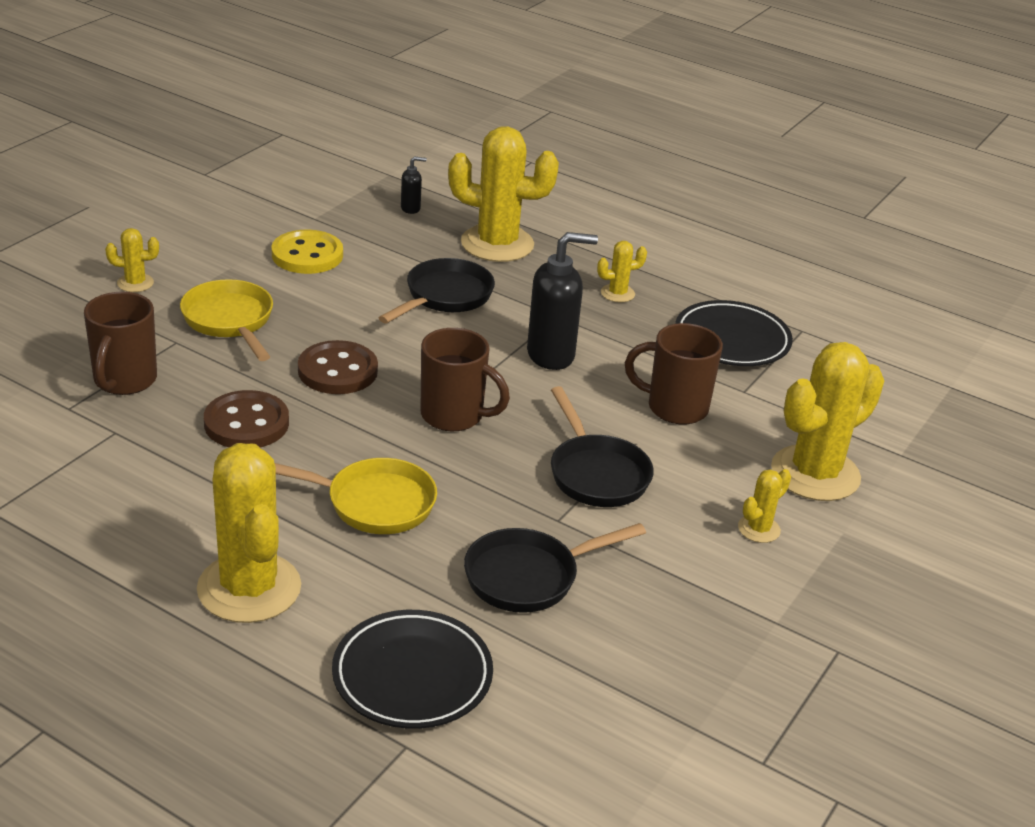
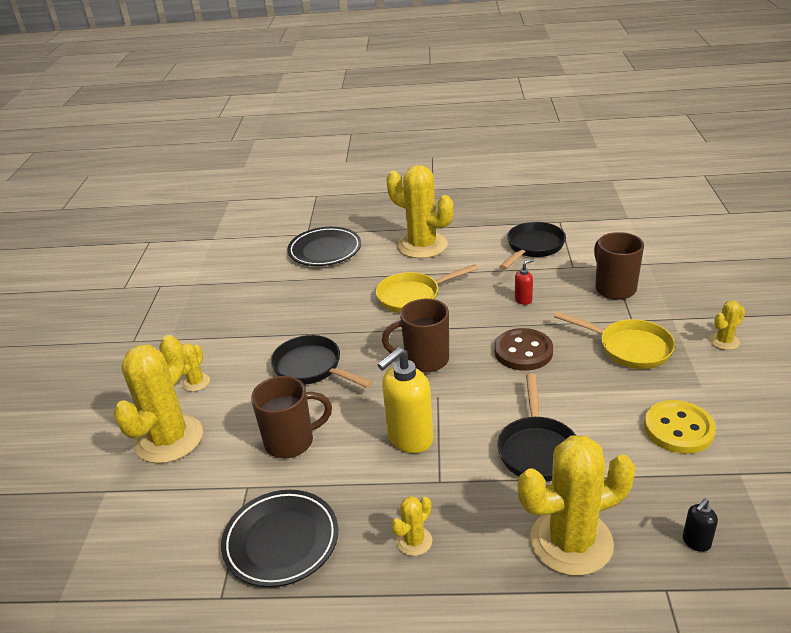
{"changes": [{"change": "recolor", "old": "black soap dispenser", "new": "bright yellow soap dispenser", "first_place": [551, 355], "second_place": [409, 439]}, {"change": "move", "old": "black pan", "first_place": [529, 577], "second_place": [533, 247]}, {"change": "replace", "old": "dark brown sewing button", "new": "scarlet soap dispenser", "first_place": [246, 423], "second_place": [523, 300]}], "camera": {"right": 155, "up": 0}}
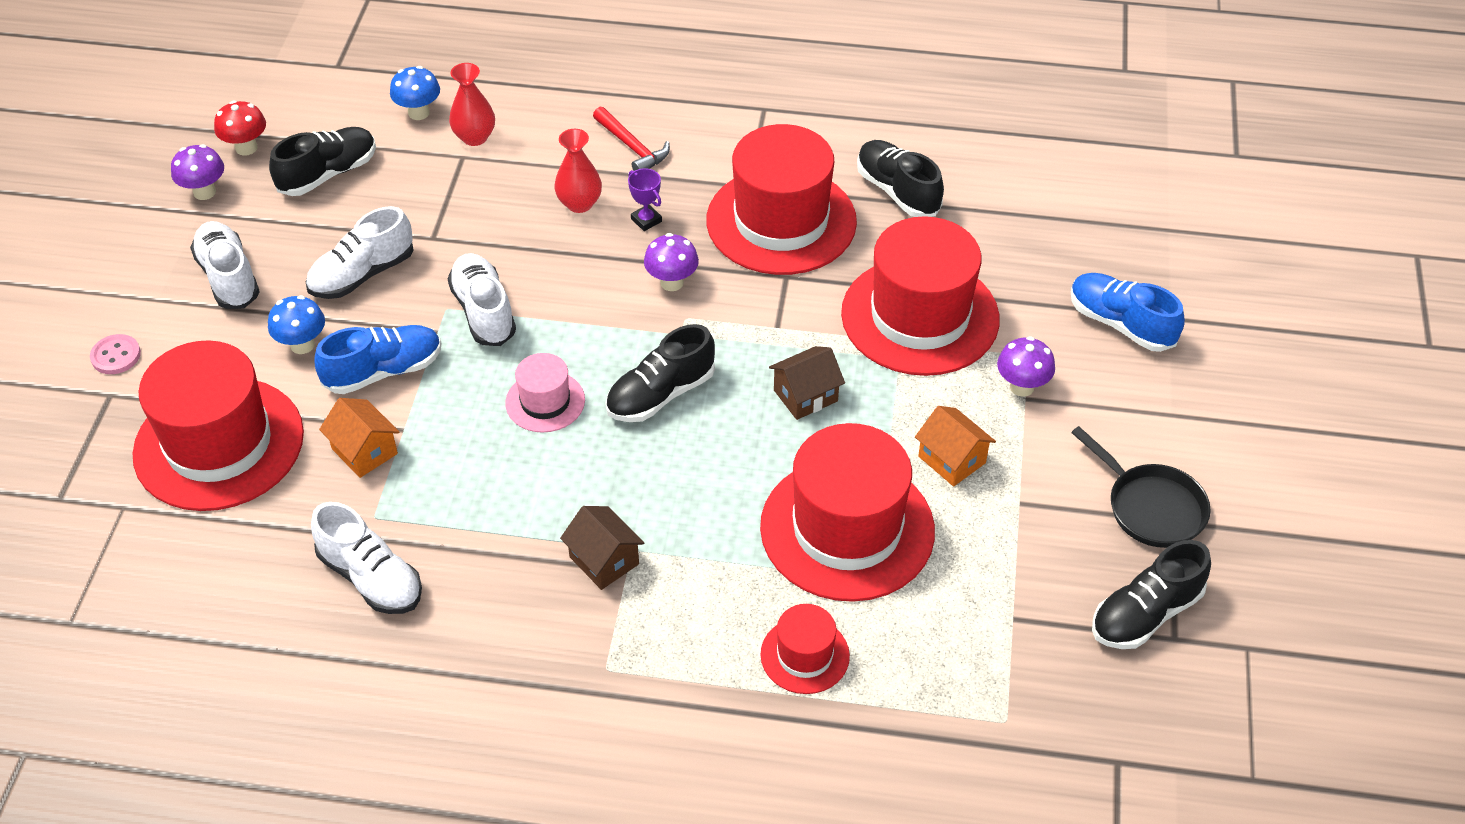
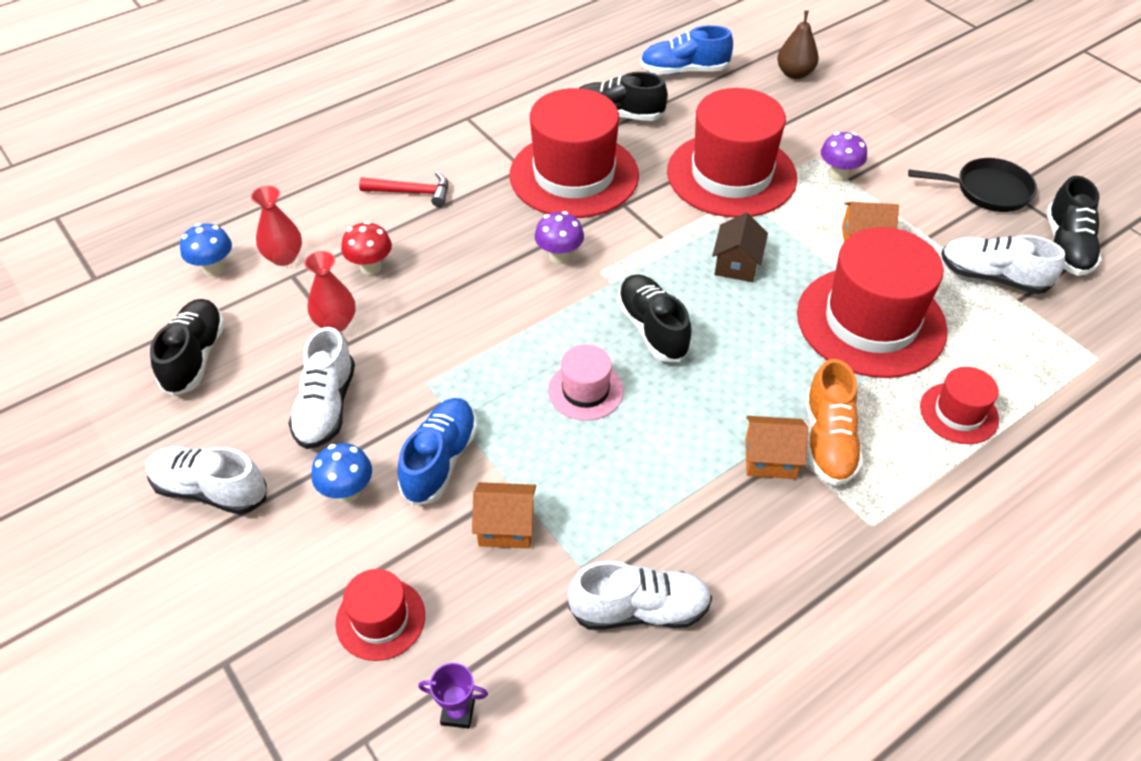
{"changes": [{"change": "move", "old": "scarlet tall vase", "first_place": [579, 203], "second_place": [335, 323]}, {"change": "resize", "old": "scarlet top hat", "first_place": [219, 444], "second_place": [380, 619], "factor": 0.48}, {"change": "move", "old": "scarlet fungus", "first_place": [246, 148], "second_place": [370, 267]}, {"change": "move", "old": "violet trophy", "first_place": [646, 220], "second_place": [458, 712]}, {"change": "rotate", "old": "black shoe", "first_place": [660, 394], "second_place": [652, 329], "degrees": 150}, {"change": "move", "old": "cobalt shoe", "first_place": [1120, 324], "second_place": [684, 71]}, {"change": "recolor", "old": "dark brown house", "new": "orange-coloured house", "first_place": [604, 560], "second_place": [770, 459]}, {"change": "insert", "new": "dark brown toy pear", "second_place": [795, 73]}, {"change": "insert", "new": "orange-coloured shoe", "second_place": [828, 441]}, {"change": "move", "old": "snow-white shoe", "first_place": [483, 311], "second_place": [992, 277]}, {"change": "delete", "old": "rose-pink sewing button", "first_place": [116, 356]}, {"change": "delete", "old": "violet fungus", "first_place": [204, 192]}], "camera": {"right": -45, "up": 0}}
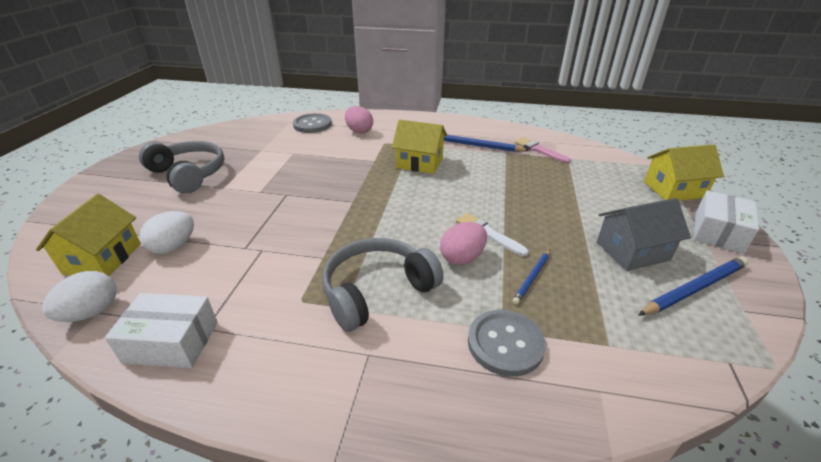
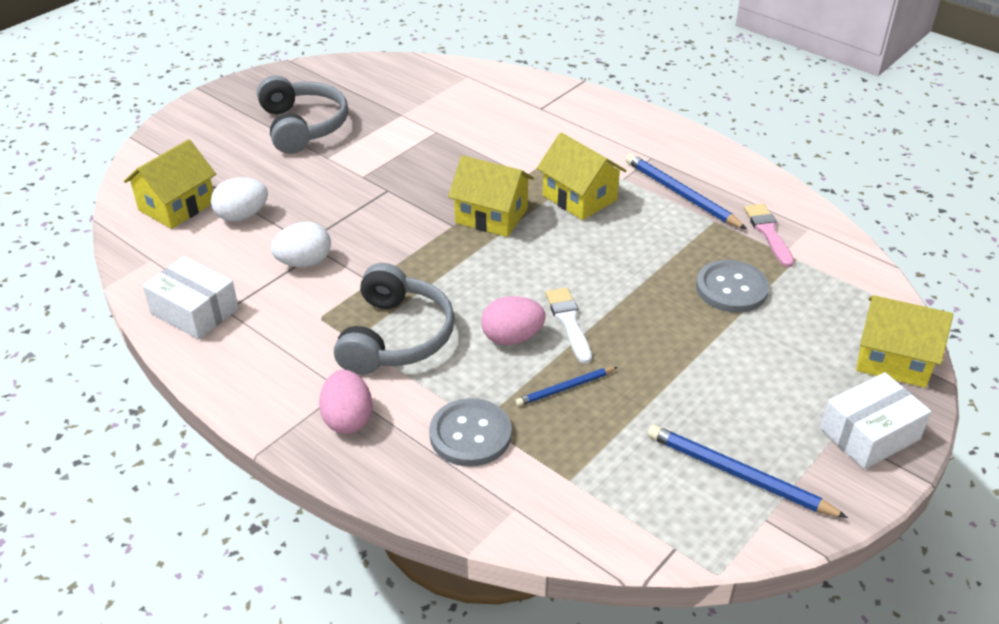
{"changes": [{"change": "move", "old": "snow-white egg shape", "first_place": [91, 312], "second_place": [304, 262]}, {"change": "move", "old": "rose-pink egg shape", "first_place": [359, 131], "second_place": [348, 419]}, {"change": "rotate", "old": "ash-grey over-ear headphones", "first_place": [377, 291], "second_place": [395, 337], "degrees": 105}, {"change": "insert", "new": "bright yellow house", "second_place": [491, 216]}, {"change": "rotate", "old": "cobalt pencil", "first_place": [694, 288], "second_place": [738, 475], "degrees": -150}, {"change": "move", "old": "ash-grey sewing button", "first_place": [312, 125], "second_place": [731, 288]}, {"change": "delete", "old": "ash-grey house", "first_place": [632, 251]}], "camera": {"right": 30, "up": 5}}
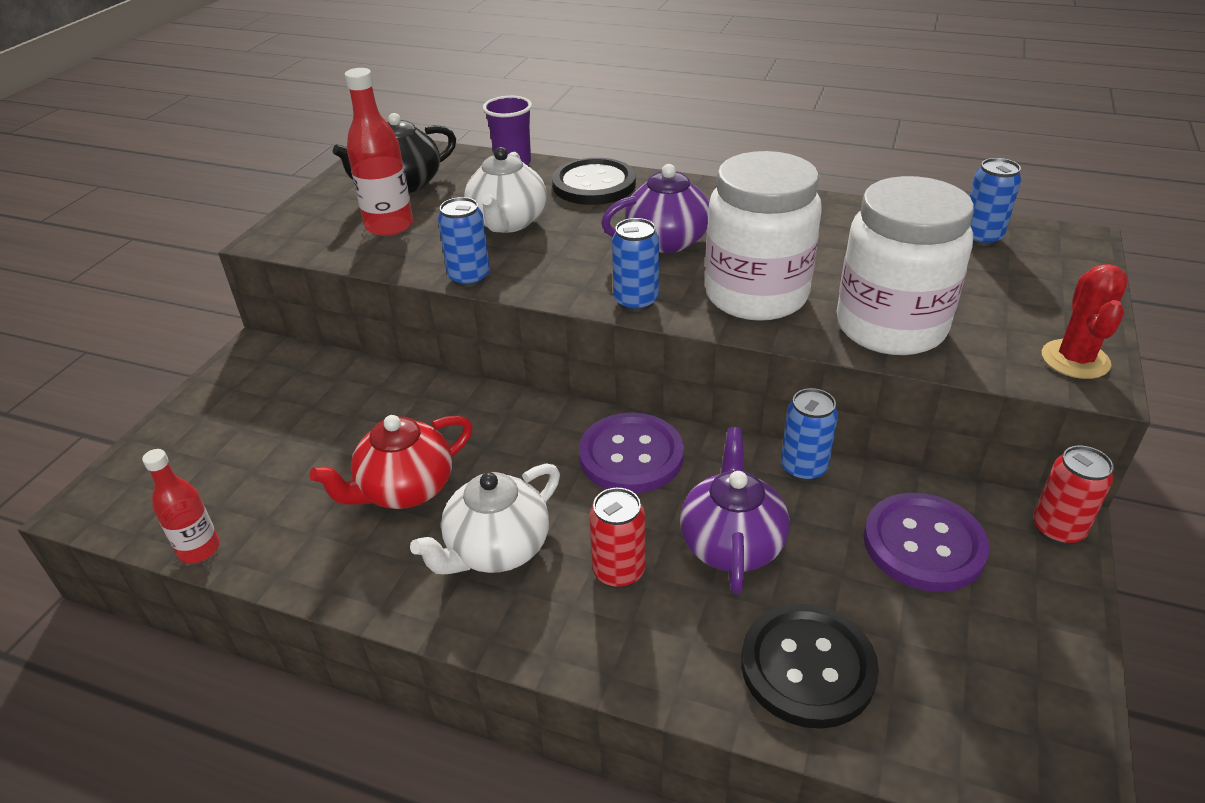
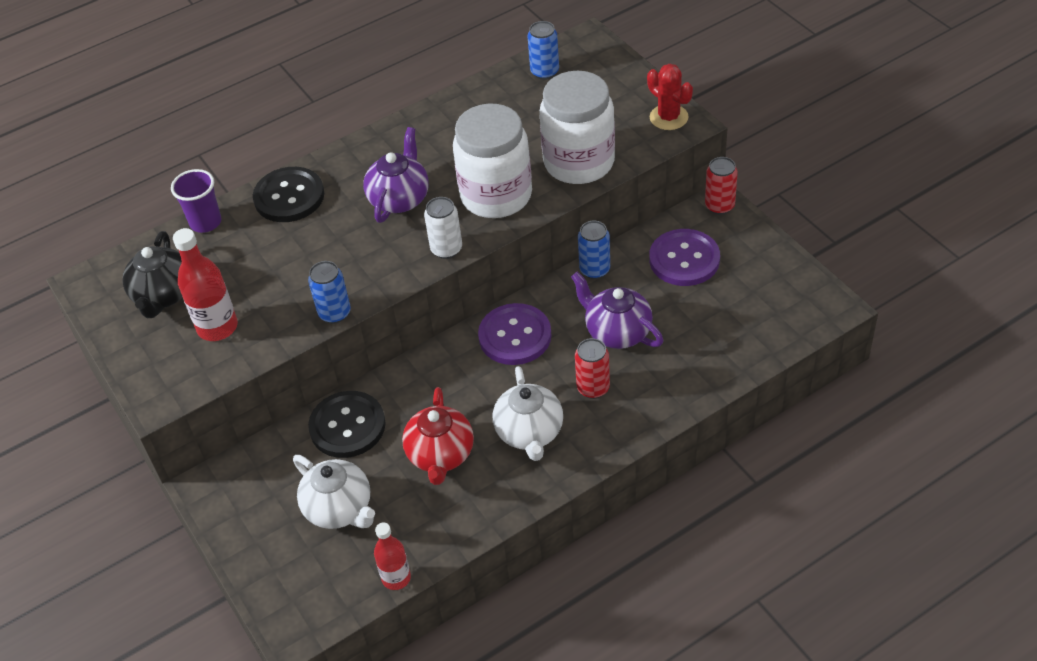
{"changes": [{"change": "move", "old": "snow-white china teapot", "first_place": [508, 223], "second_place": [340, 509]}, {"change": "move", "old": "black sewing button", "first_place": [807, 667], "second_place": [347, 426]}, {"change": "recolor", "old": "cobalt can", "new": "snow-white can", "first_place": [636, 301], "second_place": [446, 249]}], "camera": {"right": -50, "up": 10}}
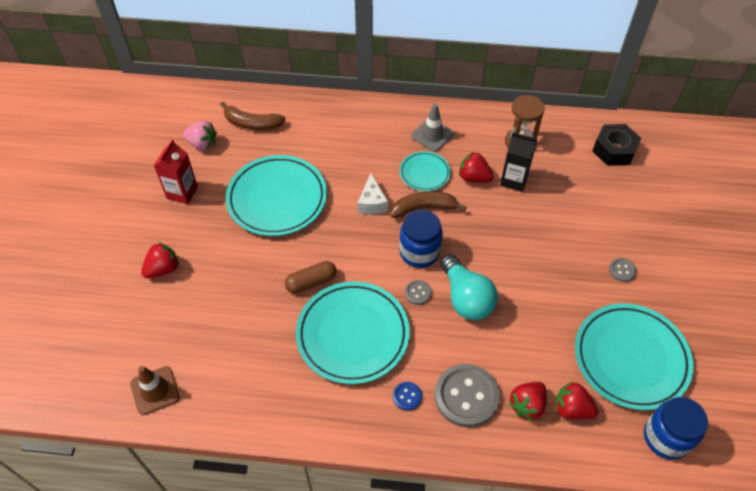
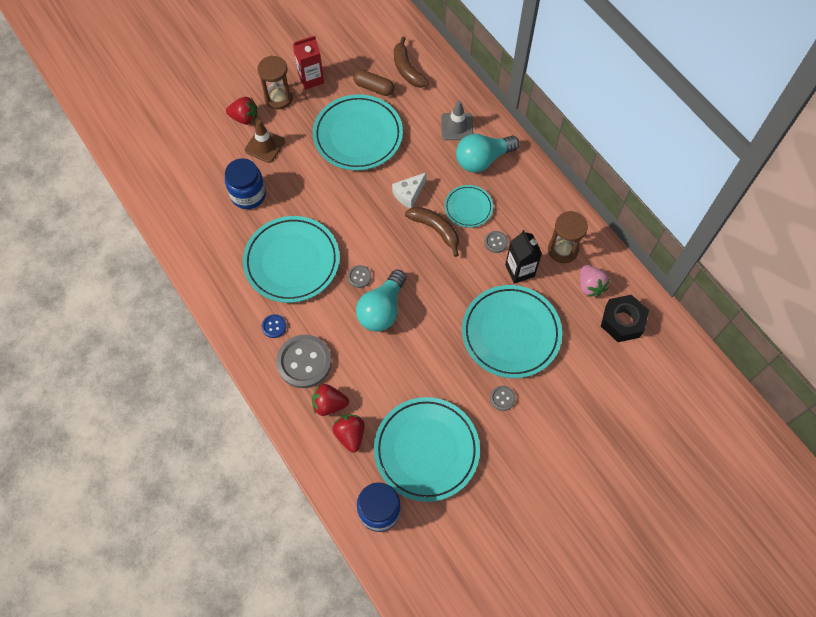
{"changes": [{"change": "move", "old": "cobalt jar", "first_place": [419, 252], "second_place": [248, 195]}, {"change": "move", "old": "dark brown road cone", "first_place": [155, 390], "second_place": [265, 146]}, {"change": "insert", "new": "dark brown hourglass", "second_place": [278, 98]}, {"change": "move", "old": "dark brown pill", "first_place": [311, 282], "second_place": [374, 88]}, {"change": "move", "old": "ash-grey road cone", "first_place": [432, 135], "second_place": [457, 127]}, {"change": "insert", "new": "turquoise bulb", "second_place": [482, 160]}, {"change": "insert", "new": "turquoise dinner plate", "second_place": [511, 333]}, {"change": "replace", "old": "scarlet berry", "new": "ash-grey sewing button", "first_place": [474, 177], "second_place": [496, 242]}, {"change": "move", "old": "rose-pink berry", "first_place": [202, 144], "second_place": [590, 286]}], "camera": {"right": 50, "up": 10}}
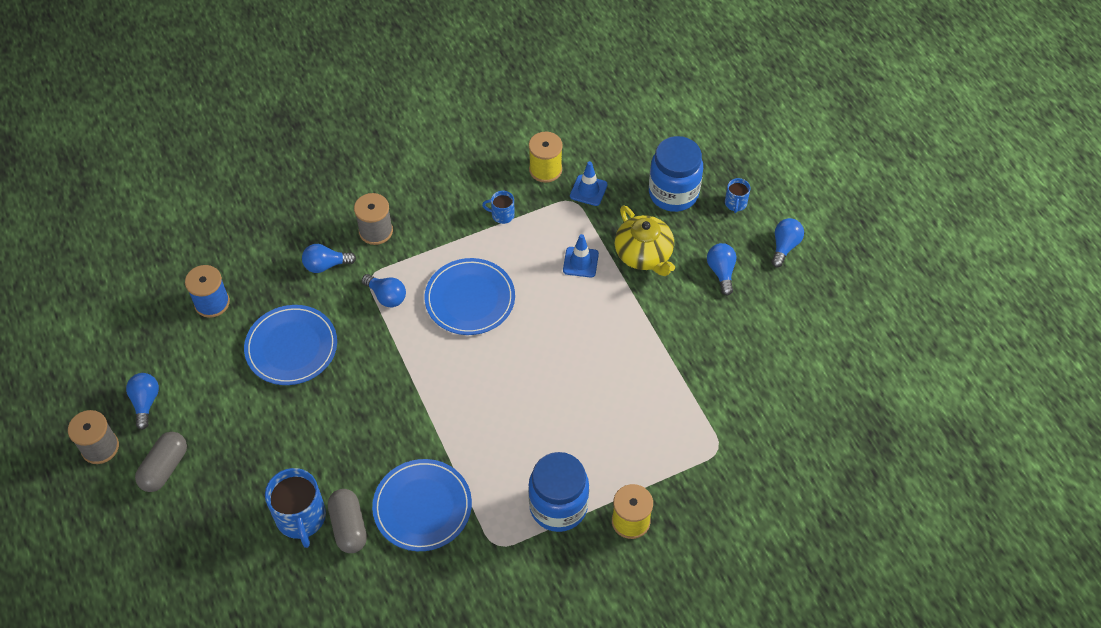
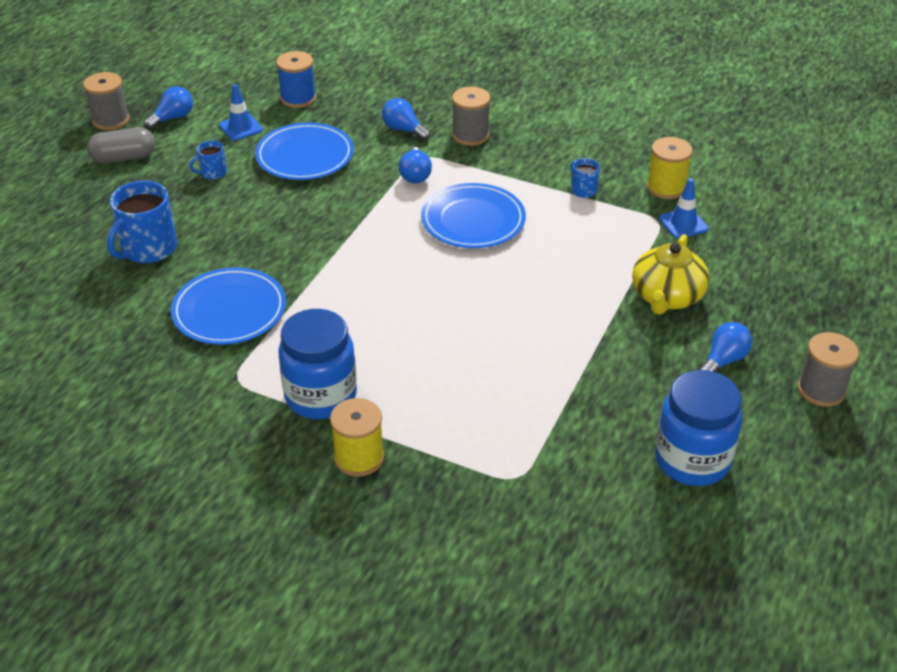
{"changes": [{"change": "move", "old": "cobalt mug", "first_place": [735, 203], "second_place": [213, 173]}, {"change": "move", "old": "cobalt road cone", "first_place": [580, 262], "second_place": [241, 128]}, {"change": "move", "old": "cobalt jar", "first_place": [673, 193], "second_place": [692, 460]}, {"change": "replace", "old": "cobalt bulb", "new": "ash-grey reel of thread", "first_place": [784, 246], "second_place": [821, 390]}, {"change": "delete", "old": "ash-grey pill", "first_place": [349, 526]}], "camera": {"right": 50, "up": -15}}
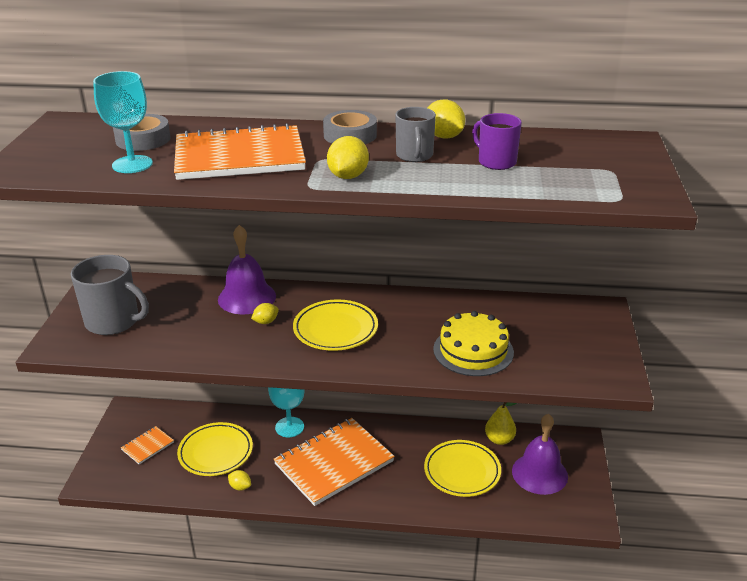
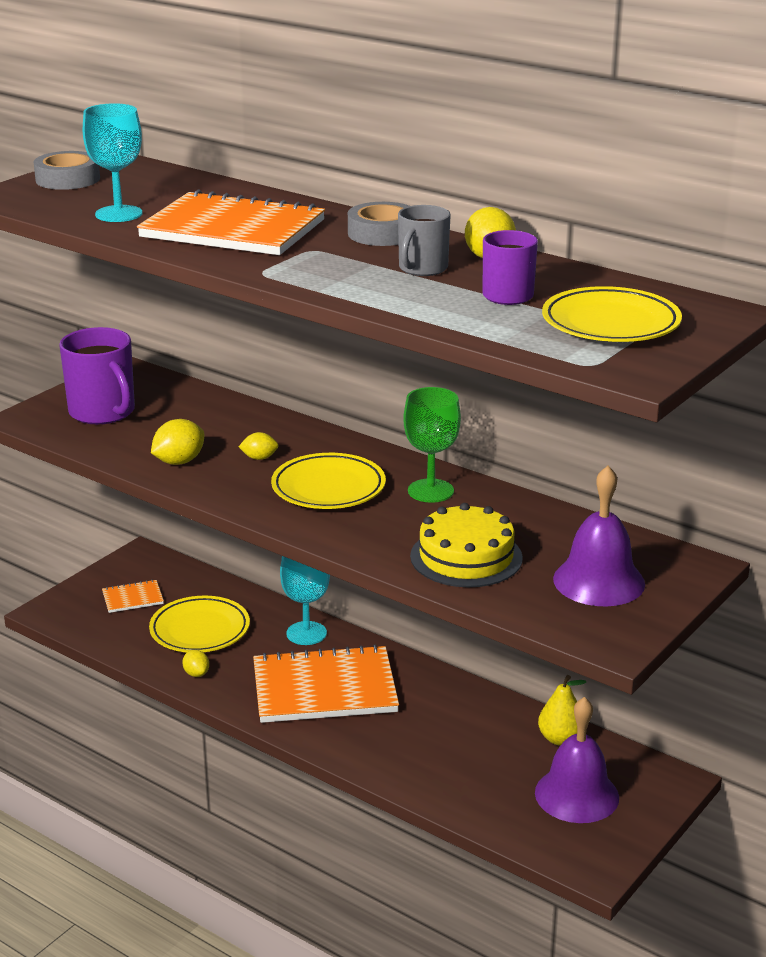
{"changes": [{"change": "move", "old": "ash-grey roll of tape", "first_place": [143, 139], "second_place": [68, 179]}, {"change": "recolor", "old": "ash-grey mug", "new": "violet mug", "first_place": [114, 321], "second_place": [103, 412]}, {"change": "move", "old": "bright yellow citrus fruit", "first_place": [348, 176], "second_place": [179, 461]}, {"change": "insert", "new": "green goblet", "second_place": [430, 491]}, {"change": "move", "old": "bright yellow dinner plate", "first_place": [462, 471], "second_place": [610, 323]}, {"change": "move", "old": "violet bell", "first_place": [247, 297], "second_place": [599, 581]}], "camera": {"right": 30, "up": -5}}
